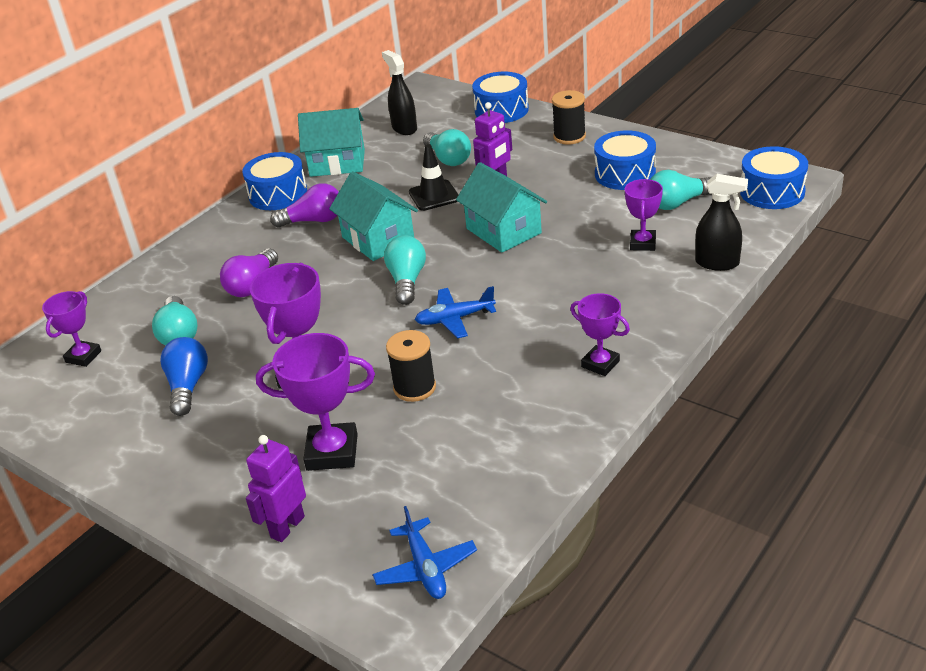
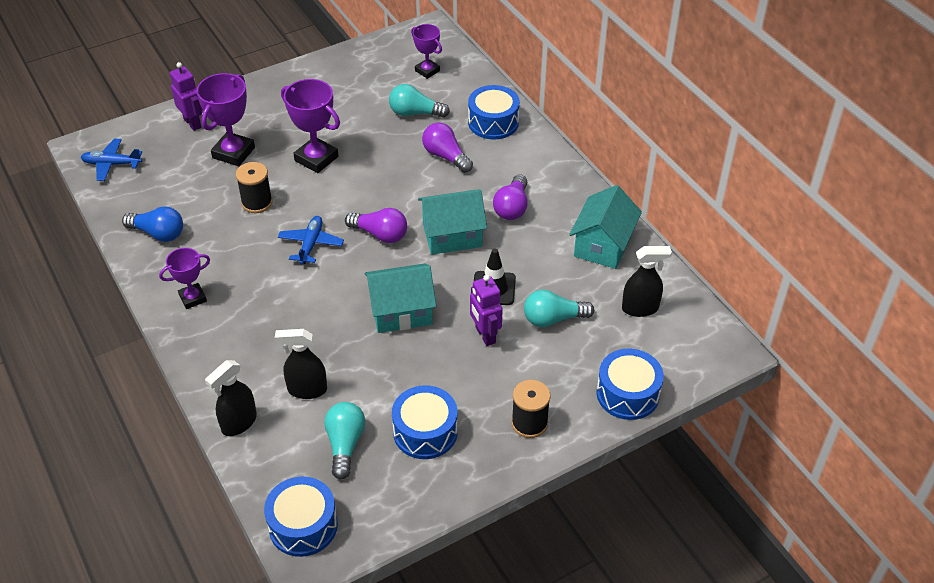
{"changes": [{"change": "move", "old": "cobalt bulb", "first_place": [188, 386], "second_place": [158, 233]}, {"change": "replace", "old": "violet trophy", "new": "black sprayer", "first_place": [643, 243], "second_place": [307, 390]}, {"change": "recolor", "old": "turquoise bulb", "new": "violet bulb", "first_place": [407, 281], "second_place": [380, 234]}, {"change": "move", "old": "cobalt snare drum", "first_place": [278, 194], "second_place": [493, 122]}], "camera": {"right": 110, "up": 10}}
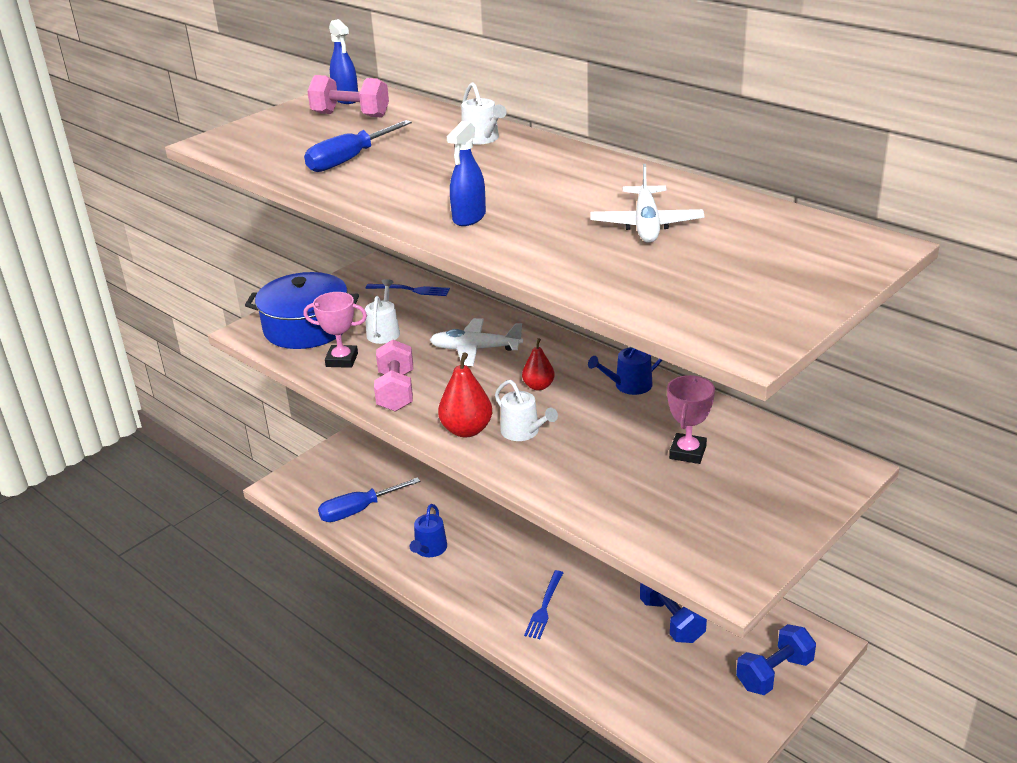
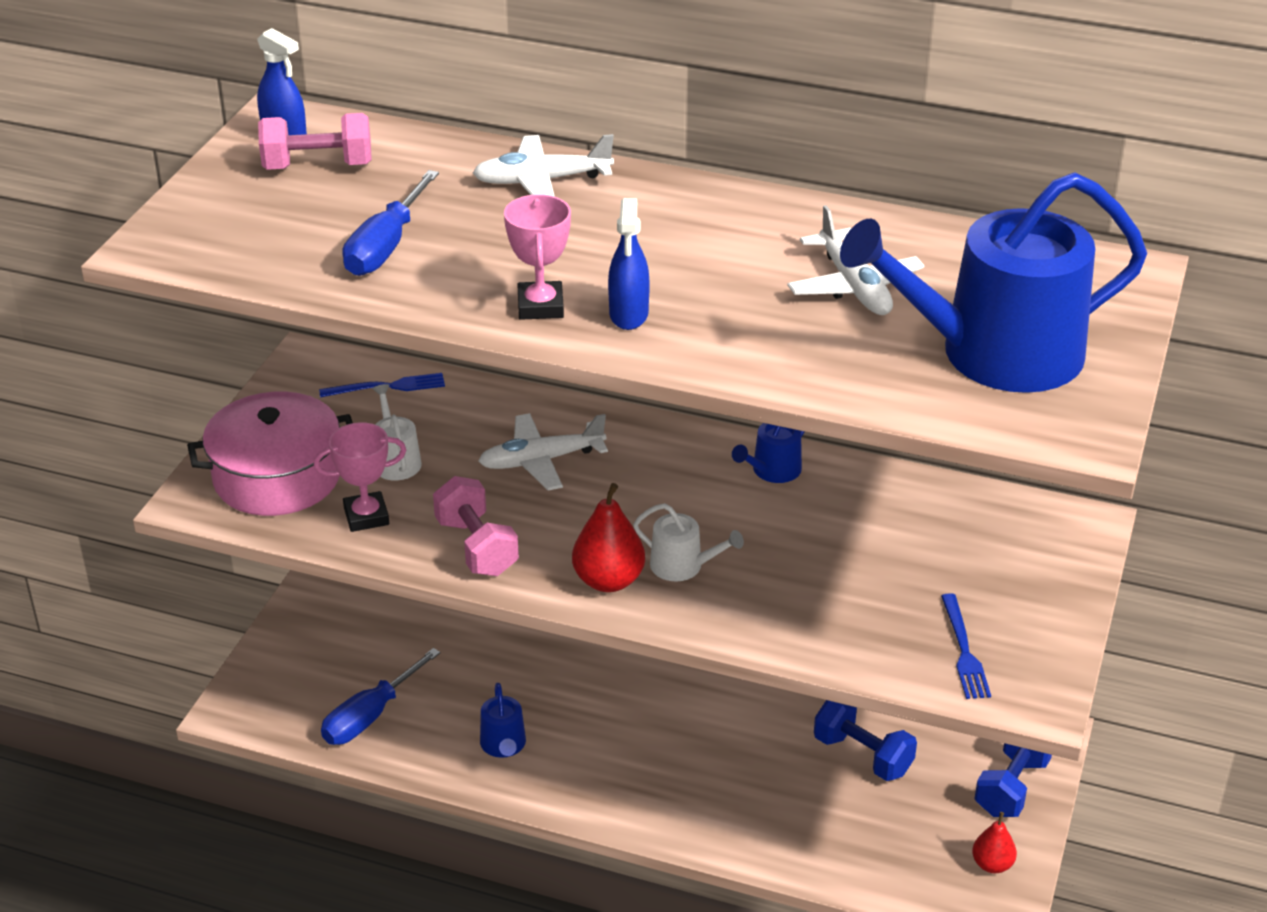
{"changes": [{"change": "recolor", "old": "cobalt pot", "new": "rose-pink pot", "first_place": [306, 327], "second_place": [277, 477]}, {"change": "replace", "old": "snow-white watering can", "new": "snow-white plane", "first_place": [482, 139], "second_place": [541, 181]}, {"change": "move", "old": "rose-pink trophy", "first_place": [687, 452], "second_place": [540, 306]}, {"change": "insert", "new": "cobalt watering can", "second_place": [995, 354]}, {"change": "move", "old": "cobalt dinner fork", "first_place": [544, 607], "second_place": [964, 650]}, {"change": "move", "old": "scarlet toy pear", "first_place": [538, 386], "second_place": [992, 864]}], "camera": {"right": -25, "up": 5}}
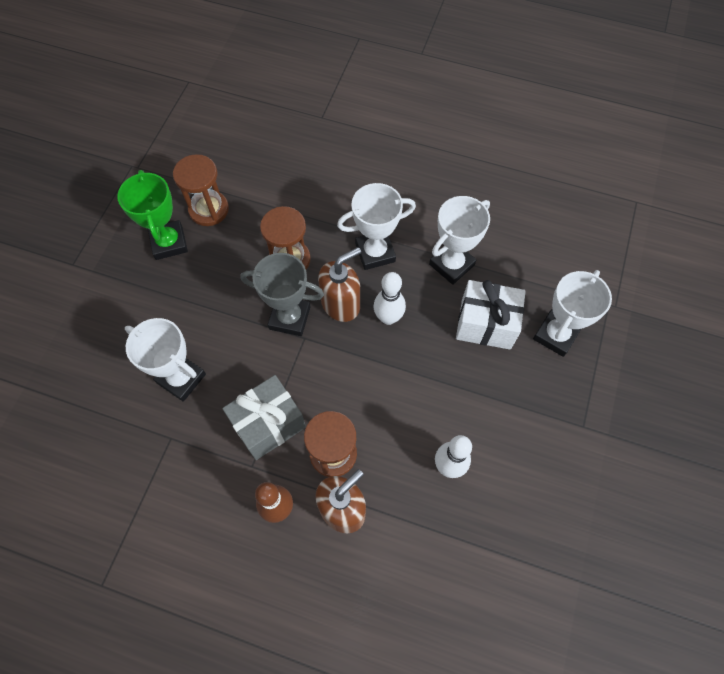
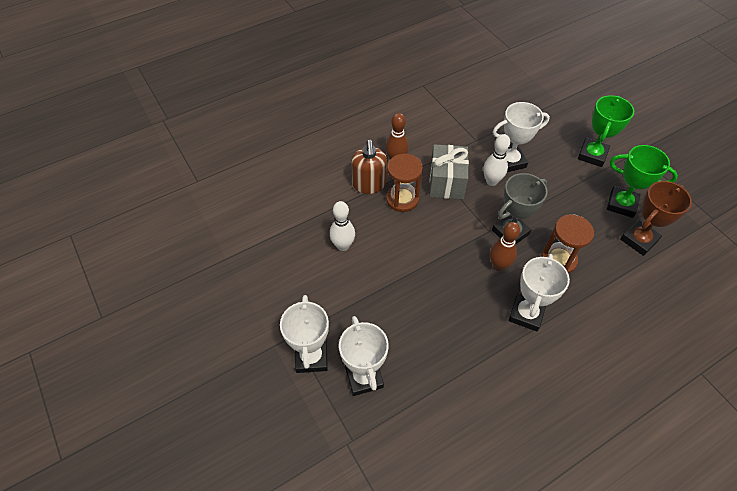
{"changes": [{"change": "move", "old": "snow-white trophy", "first_place": [451, 264], "second_place": [311, 357]}, {"change": "move", "old": "snow-white skittle", "first_place": [388, 318], "second_place": [491, 181]}, {"change": "replace", "old": "dark brown soap dispenser", "new": "dark brown skittle", "first_place": [341, 304], "second_place": [498, 265]}, {"change": "insert", "new": "green trophy", "second_place": [592, 155]}, {"change": "replace", "old": "dark brown hourglass", "new": "dark brown trophy", "first_place": [209, 209], "second_place": [639, 240]}, {"change": "delete", "old": "snow-white wrapped gift", "first_place": [485, 324]}], "camera": {"right": 130, "up": -10}}
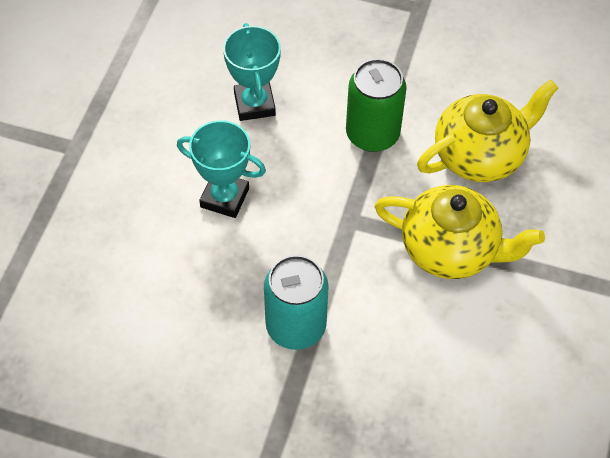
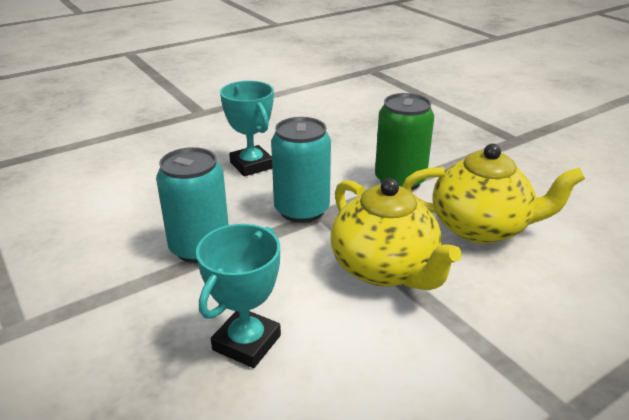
{"changes": [{"change": "move", "old": "turquoise trophy", "first_place": [254, 104], "second_place": [247, 343]}, {"change": "insert", "new": "turquoise can", "second_place": [302, 210]}], "camera": {"right": 40, "up": -25}}
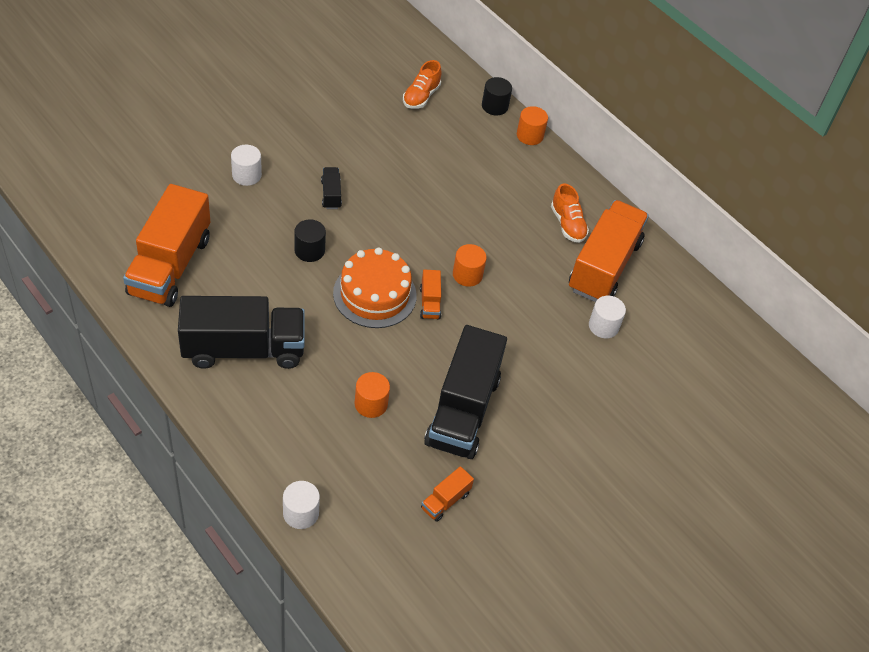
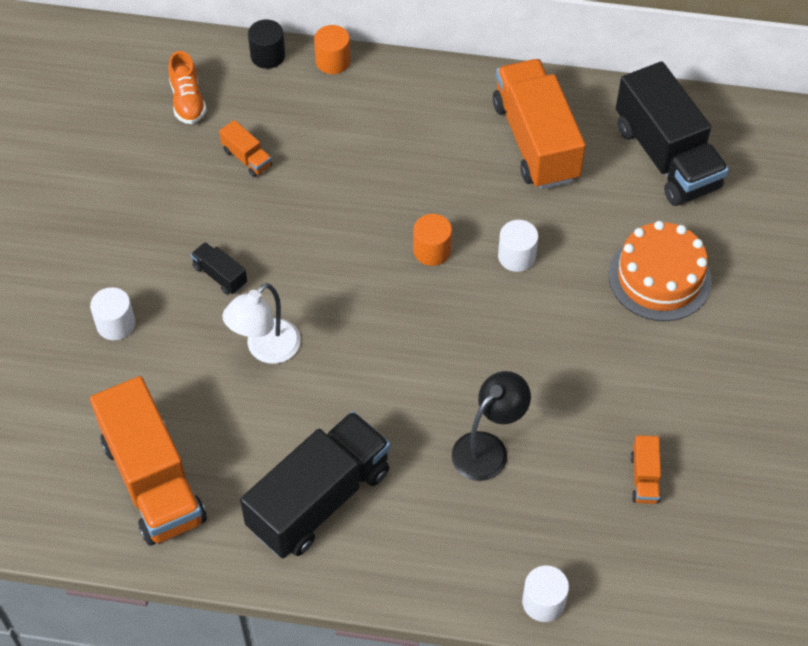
{"changes": [{"change": "move", "old": "orange-coloured lorry", "first_place": [430, 303], "second_place": [247, 158]}, {"change": "replace", "old": "black solid cylinder", "new": "snow-white reading lamp", "first_place": [309, 250], "second_place": [266, 349]}, {"change": "replace", "old": "orange-coloured solid cylinder", "new": "black reading lamp", "first_place": [371, 404], "second_place": [488, 448]}, {"change": "move", "old": "snow-white solid cylinder", "first_place": [603, 326], "second_place": [516, 256]}, {"change": "move", "old": "orange-coloured layer cake", "first_place": [374, 294], "second_place": [659, 277]}, {"change": "move", "old": "black lorry", "first_place": [462, 411], "second_place": [666, 157]}, {"change": "delete", "old": "orange-coloured shoe", "first_place": [567, 224]}], "camera": {"right": -35, "up": 5}}
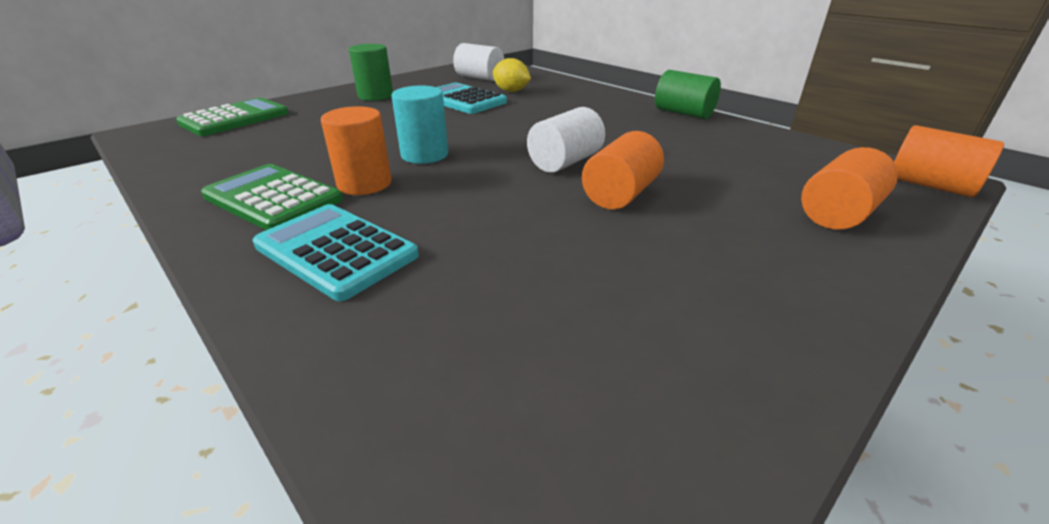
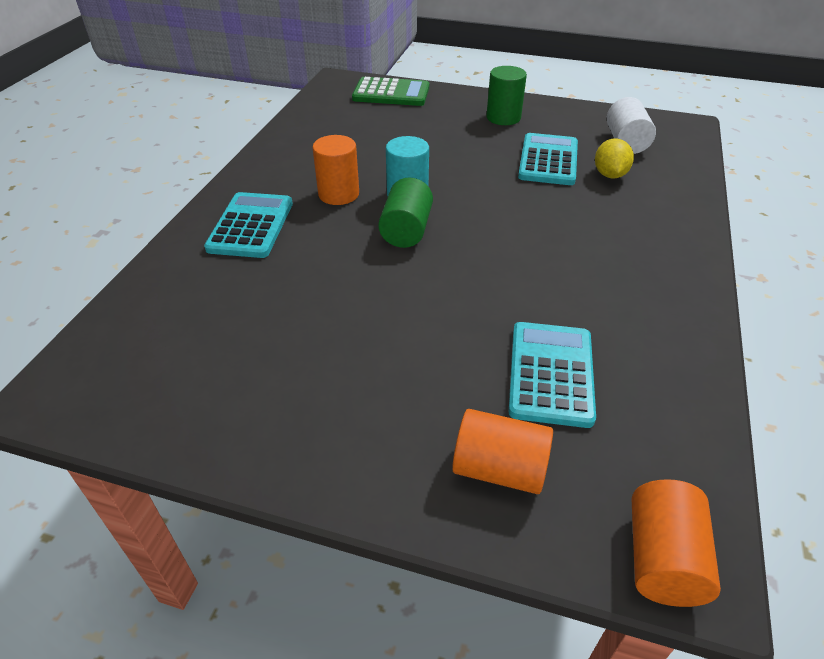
{"changes": [{"change": "move", "old": "green solid cylinder", "first_place": [683, 113], "second_place": [406, 230]}, {"change": "insert", "new": "turquoise calculator", "second_place": [551, 373]}, {"change": "delete", "old": "green calculator", "first_place": [273, 198]}, {"change": "delete", "old": "snow-white solid cylinder", "first_place": [565, 162]}, {"change": "delete", "old": "orange-coloured solid cylinder", "first_place": [620, 194]}], "camera": {"right": 60, "up": 10}}
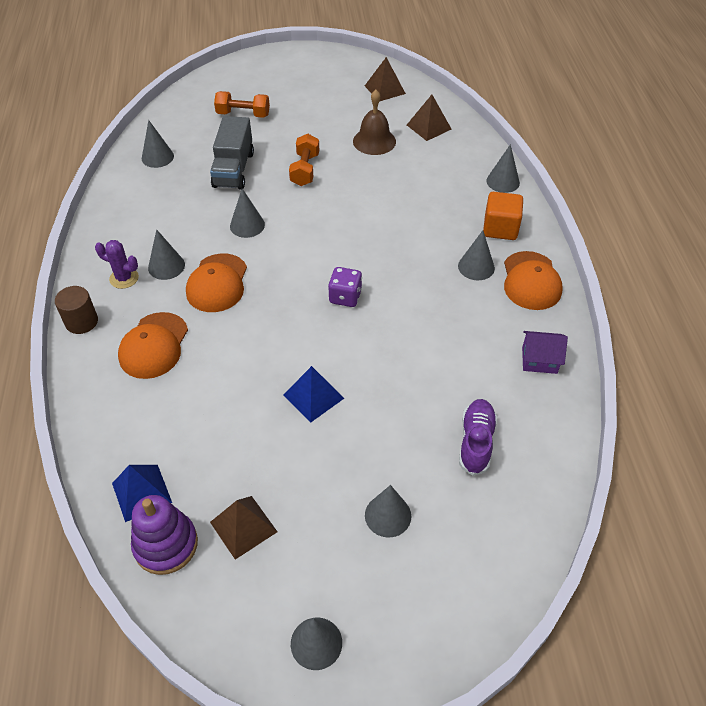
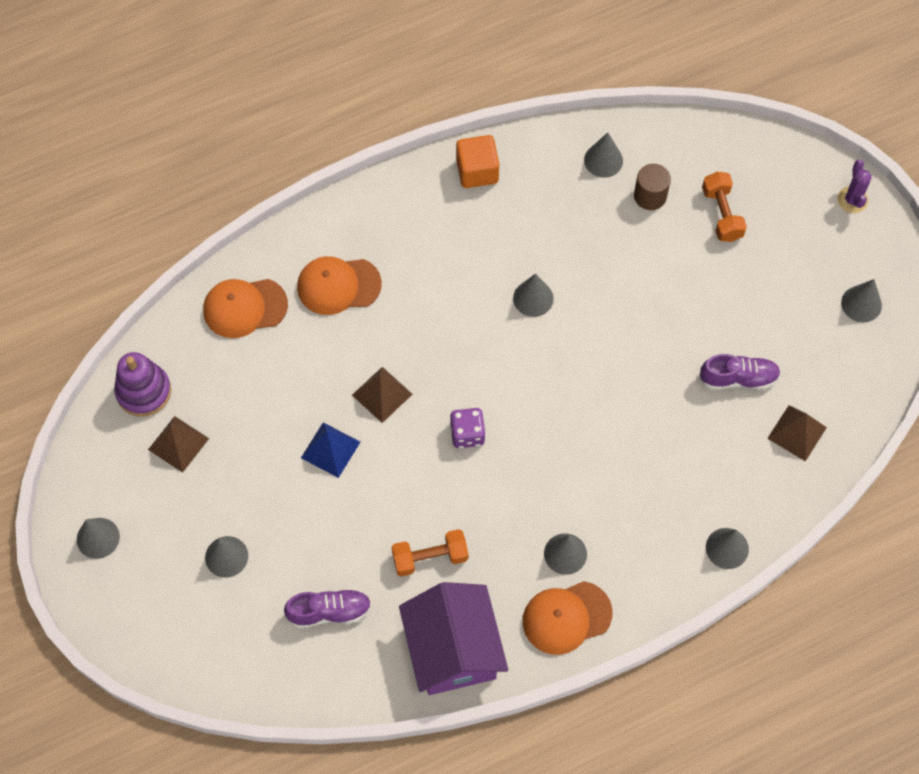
{"changes": [{"change": "move", "old": "orange-coloured cap", "first_place": [217, 283], "second_place": [244, 308]}, {"change": "move", "old": "dark brown pyramid shape", "first_place": [385, 89], "second_place": [382, 394]}, {"change": "move", "old": "orange-coloured hand weight", "first_place": [305, 170], "second_place": [430, 557]}, {"change": "resize", "old": "violet house", "first_place": [539, 360], "second_place": [453, 650], "factor": 2.11}, {"change": "move", "old": "orange-coloured cube", "first_place": [500, 228], "second_place": [477, 171]}, {"change": "move", "old": "dark brown solid cylinder", "first_place": [81, 322], "second_place": [650, 196]}, {"change": "replace", "old": "dark brown bell", "new": "violet shoe", "first_place": [374, 141], "second_place": [738, 378]}, {"change": "move", "old": "violet prickly plant", "first_place": [124, 278], "second_place": [852, 200]}, {"change": "move", "old": "ash-grey cone", "first_place": [166, 266], "second_place": [861, 304]}, {"change": "delete", "old": "cobalt pyramid shape", "first_place": [142, 492]}, {"change": "delete", "old": "ash-grey lorry", "first_place": [233, 169]}], "camera": {"right": 70, "up": 15}}
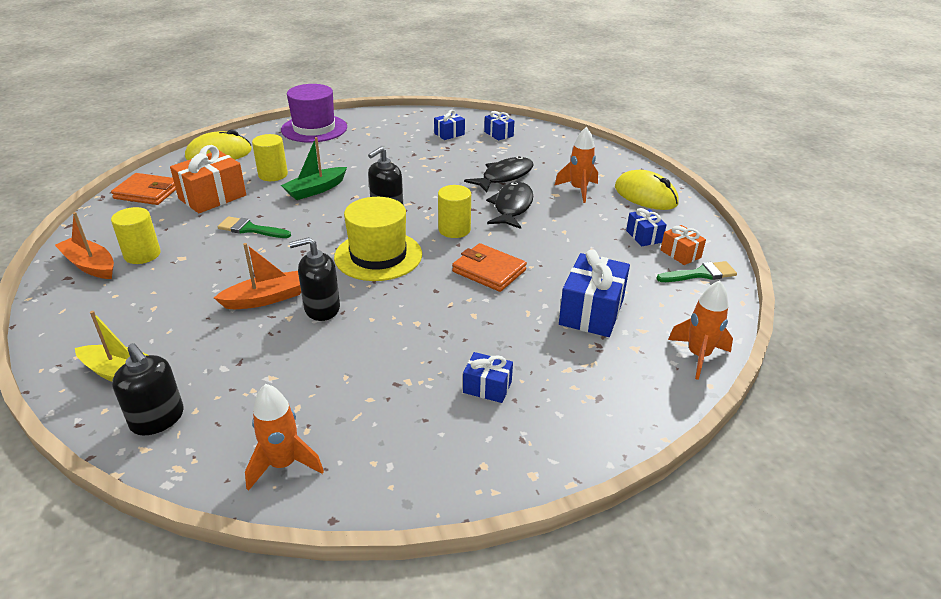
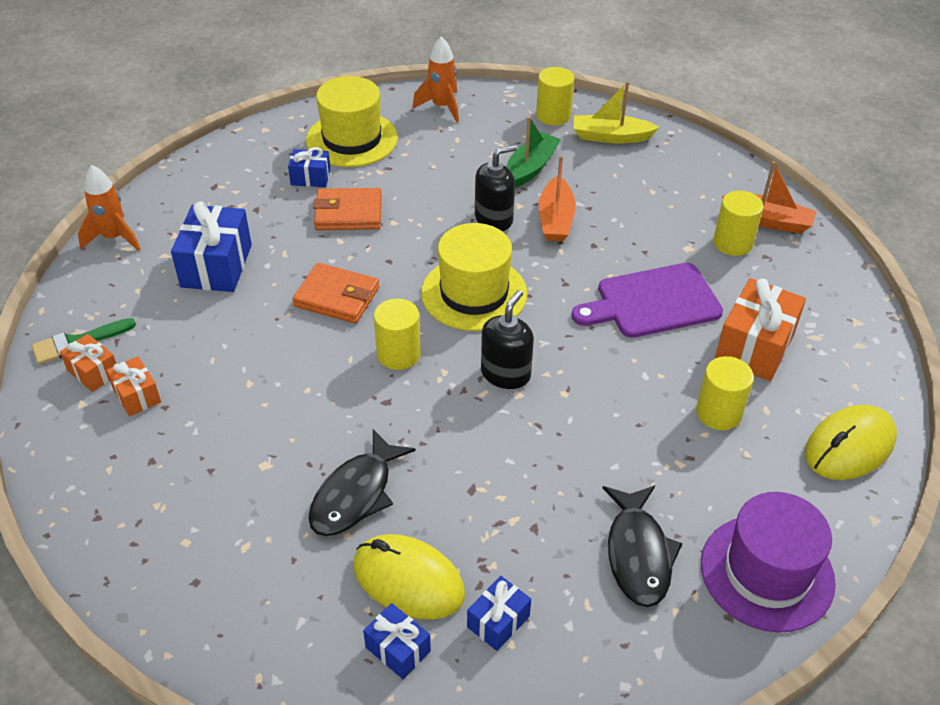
{"changes": [{"change": "recolor", "old": "cobalt wrapped gift", "new": "orange-coloured wrapped gift", "first_place": [644, 236], "second_place": [137, 395]}, {"change": "insert", "new": "bright yellow top hat", "second_place": [352, 139]}, {"change": "move", "old": "orange-coloured card wallet", "first_place": [147, 192], "second_place": [348, 213]}, {"change": "move", "old": "bright yellow PC mouse", "first_place": [645, 195], "second_place": [408, 580]}, {"change": "move", "old": "green boat", "first_place": [315, 190], "second_place": [530, 168]}, {"change": "replace", "old": "black soap dispenser", "new": "bright yellow solid cylinder", "first_place": [157, 419], "second_place": [553, 115]}, {"change": "rotate", "old": "orange-coloured boat", "first_place": [266, 298], "second_place": [555, 219], "degrees": -45}, {"change": "replace", "old": "green paintbrush", "new": "violet cutting board", "first_place": [250, 229], "second_place": [653, 302]}, {"change": "move", "old": "black fish figure", "first_place": [512, 207], "second_place": [638, 554]}, {"change": "delete", "old": "orange-coloured rocket", "first_place": [578, 190]}], "camera": {"right": 165, "up": 10}}
